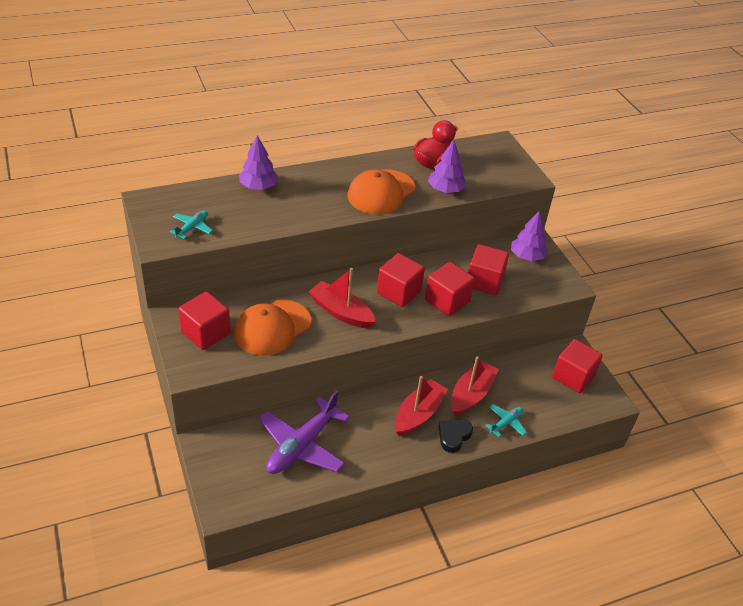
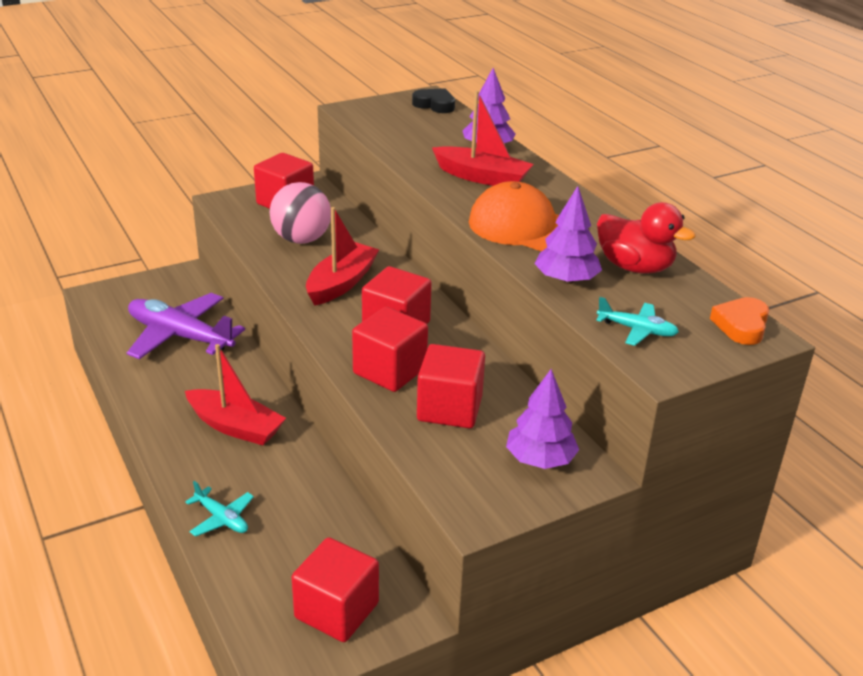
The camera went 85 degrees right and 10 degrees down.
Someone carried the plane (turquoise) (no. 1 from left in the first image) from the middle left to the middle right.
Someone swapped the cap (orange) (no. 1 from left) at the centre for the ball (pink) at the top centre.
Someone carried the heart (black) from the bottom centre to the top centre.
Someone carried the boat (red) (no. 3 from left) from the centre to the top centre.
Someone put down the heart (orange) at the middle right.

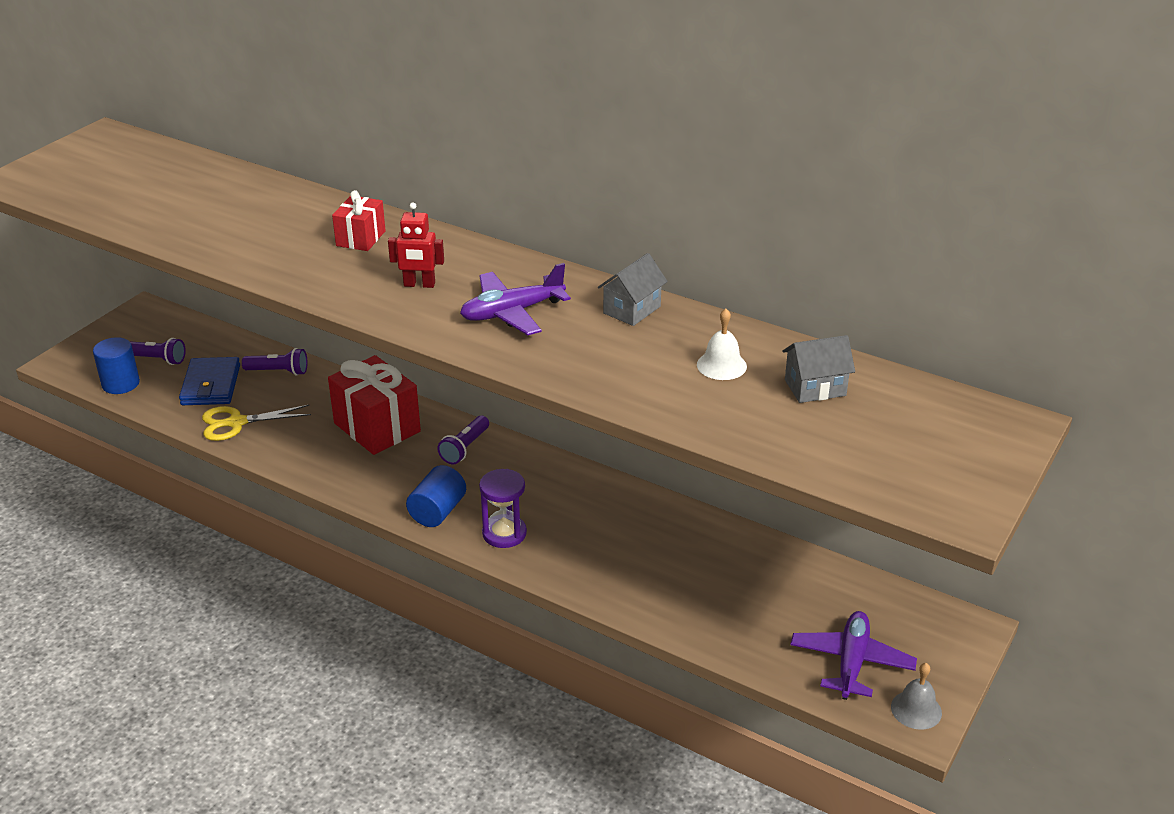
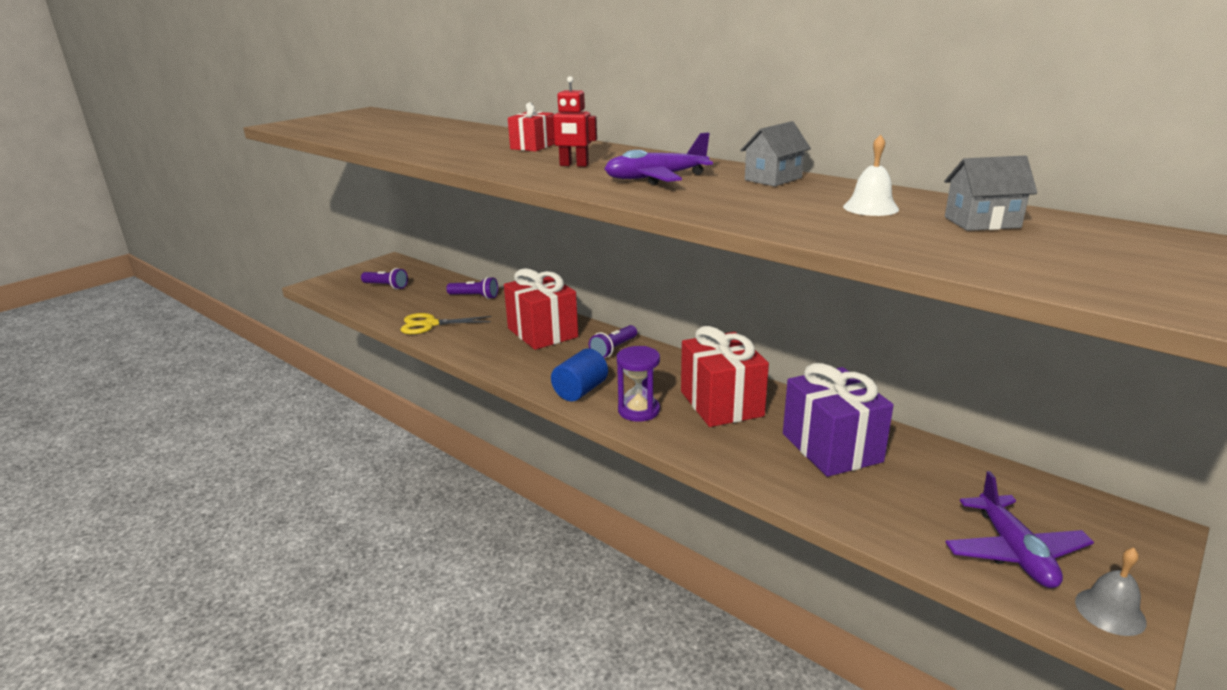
The camera went 10 degrees right and 10 degrees down.
Someone took away the cylinder (blue) (no. 1 from left) at the middle left.
Someone took away the wallet (blue) at the middle left.
Someone rotated the plane (purple) (no. 2 from left) at the bottom right by 150 degrees clockwise.
Someone put down the gift (red) (no. 3 from left) at the centre.
Someone put down the gift (purple) at the middle right.

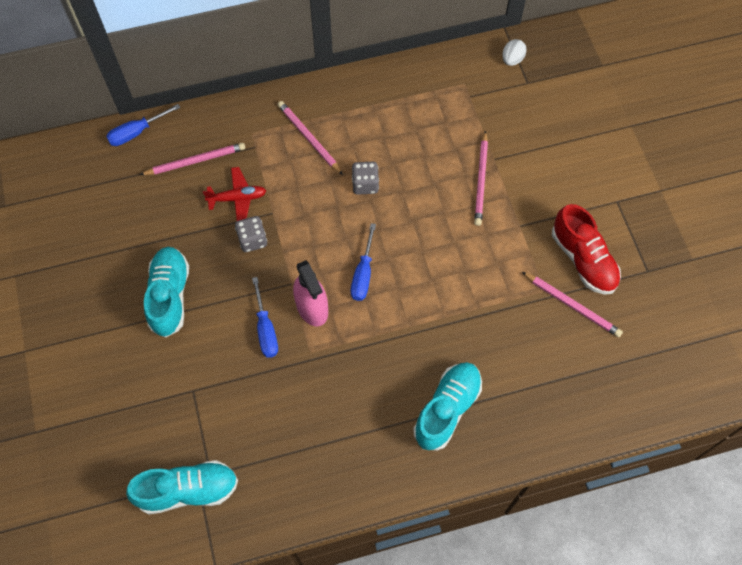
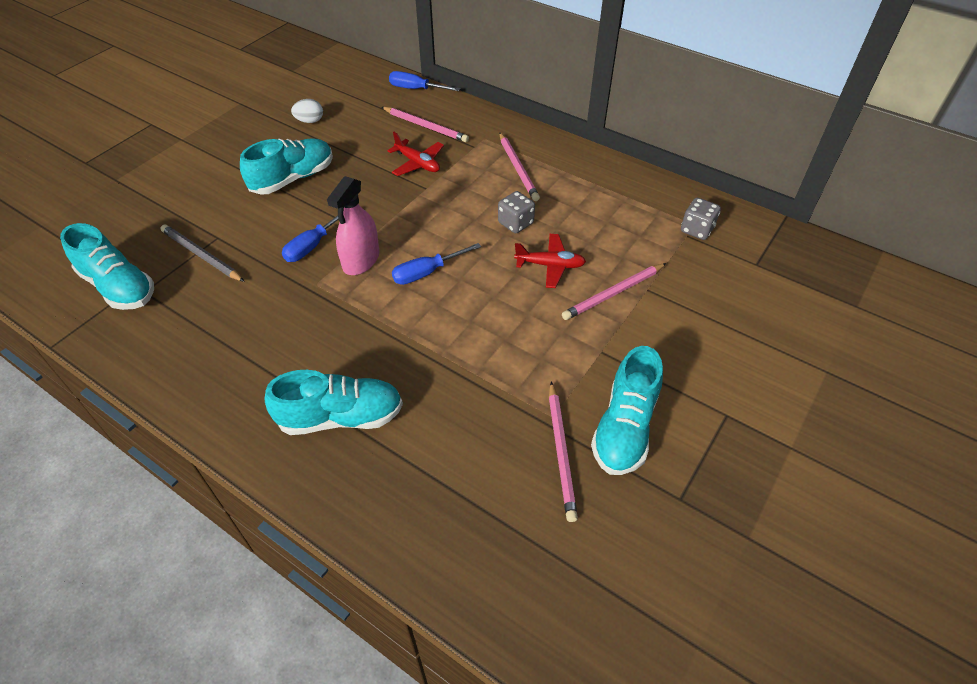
The camera went 50 degrees right and 15 degrees down.
Someone carried the dice (grey) (no. 1 from left in the first image) from the centre to the top right.
Someone rotated the pencil (pink) (no. 2 from left) at the top centre by 150 degrees clockwise.
Someone carried the egg (white) from the top right to the top left.
Someone repainted the shoe (red) at the middle right, which became the shoe (turquoise) (no. 4 from left) at the centre.
Someone put down the pencil (grey) at the middle left.
Someone put down the plane (red) (no. 2 from left) at the centre.

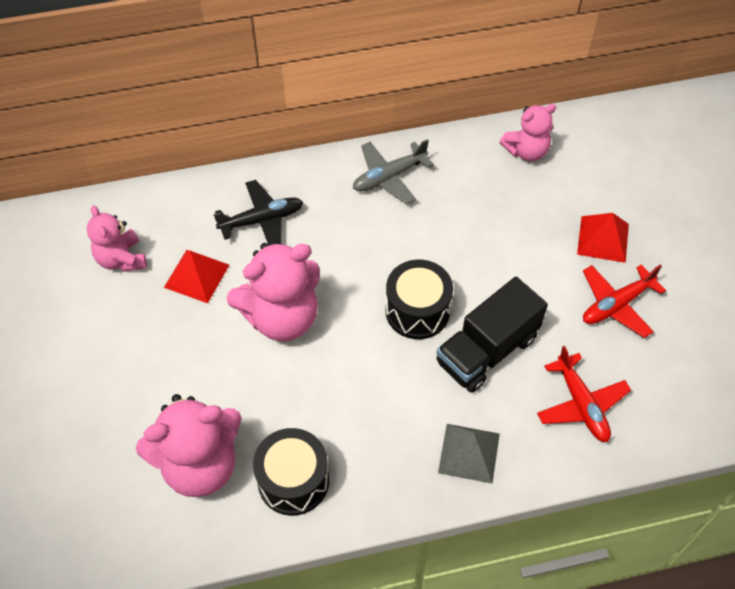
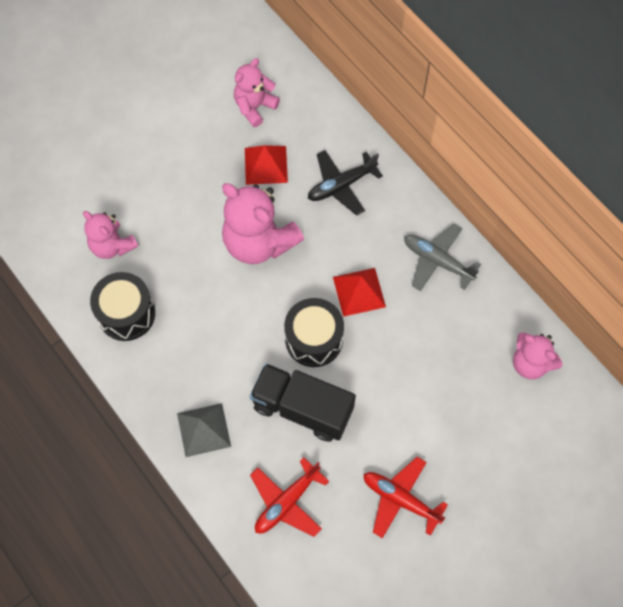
The camera went 65 degrees right and 10 degrees up.
Someone scaled the teddy bear (pink) (no. 2 from left in the first image) at the bottom left by 0.60.
Someone rotated the plane (black) at the centre by 105 degrees clockwise.
Someone carried the pyramid (red) (no. 2 from left) from the middle right to the centre.

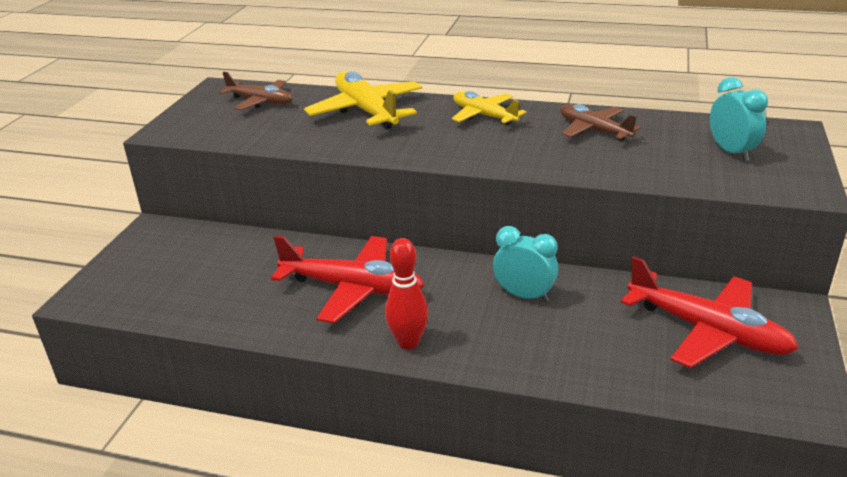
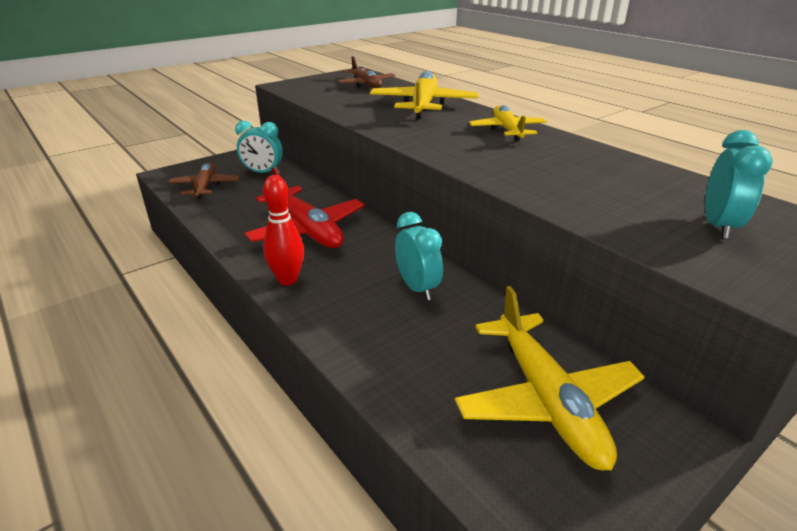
The camera went 35 degrees right and 0 degrees up.
Someone carried the plane (brown) (no. 2 from left in the first image) from the top right to the middle left.
Someone repainted the plane (red) (no. 2 from left) at the middle right, which became the plane (yellow) (no. 3 from left) at the bottom right.
Someone put down the clock (turquoise) (no. 1 from left) at the top left.

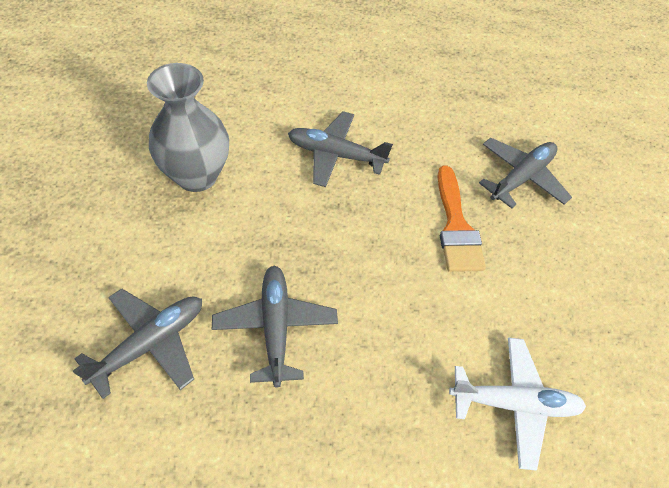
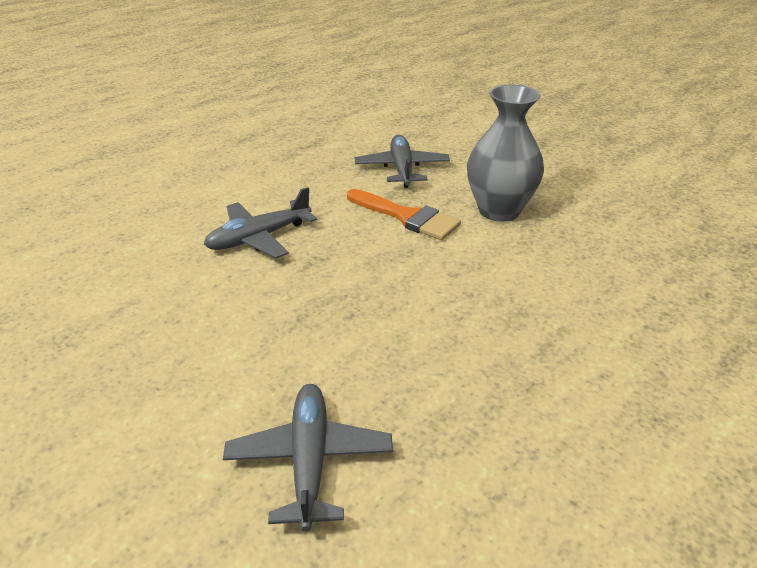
The camera went 45 degrees left and 20 degrees down.
Someone carried the vase (grey) from the top left to the top right.
Someone took away the plane (grey) (no. 2 from left) at the bottom centre.
Someone took away the plane (white) at the bottom right.

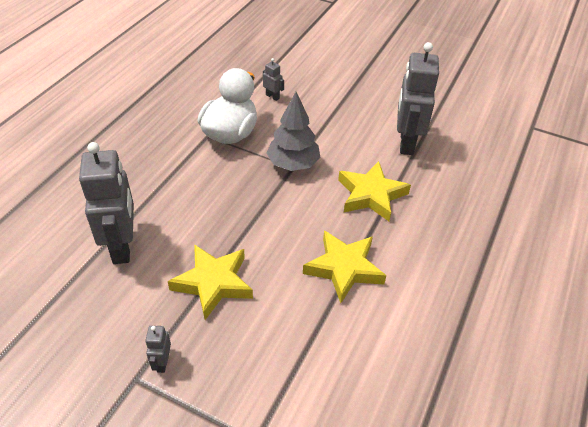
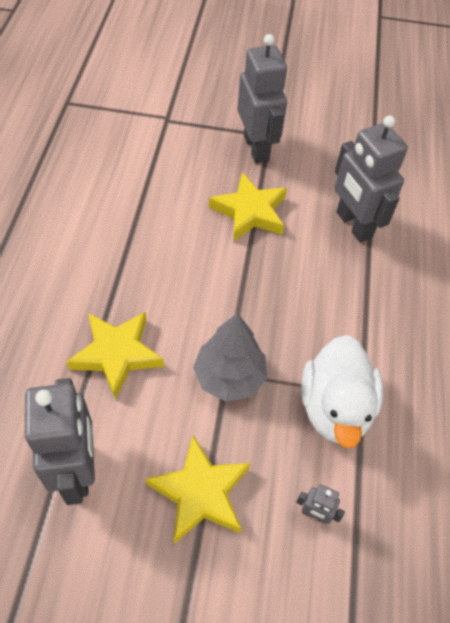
The camera went 160 degrees right and 10 degrees up.
Someone scaled the robot (grey) (no. 2 from left) at the bottom left by 2.36.
Someone carried the star (yellow) (no. 2 from left) from the centre to the bottom centre.

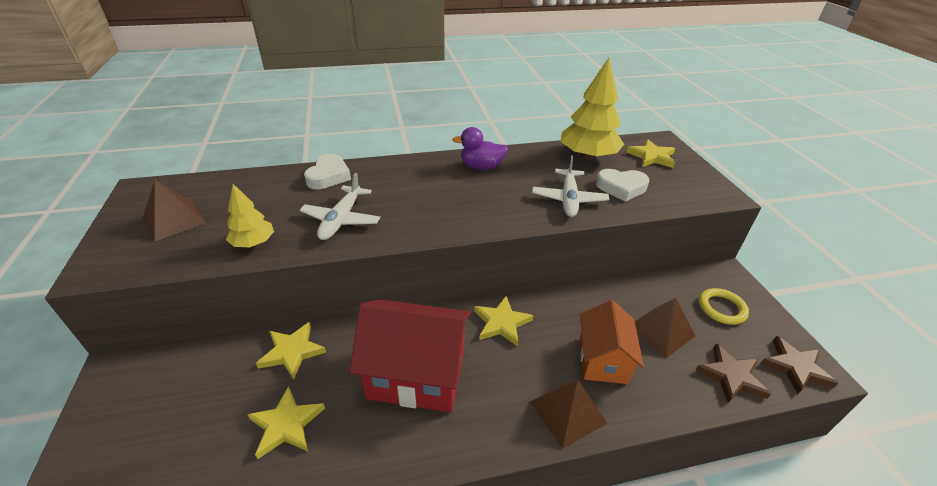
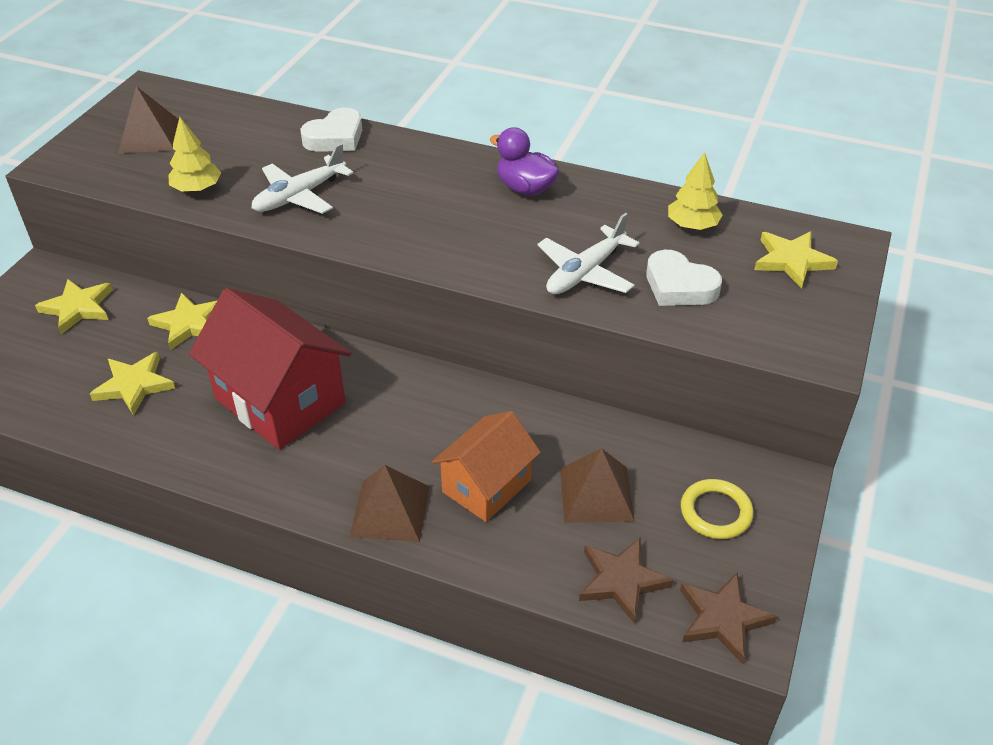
The camera went 35 degrees right and 5 degrees up.
Someone carried the star (yellow) (no. 3 from left in the first image) from the centre to the middle left.
Someone scaled the tree (yellow) (no. 2 from left) at the top centre by 0.55.

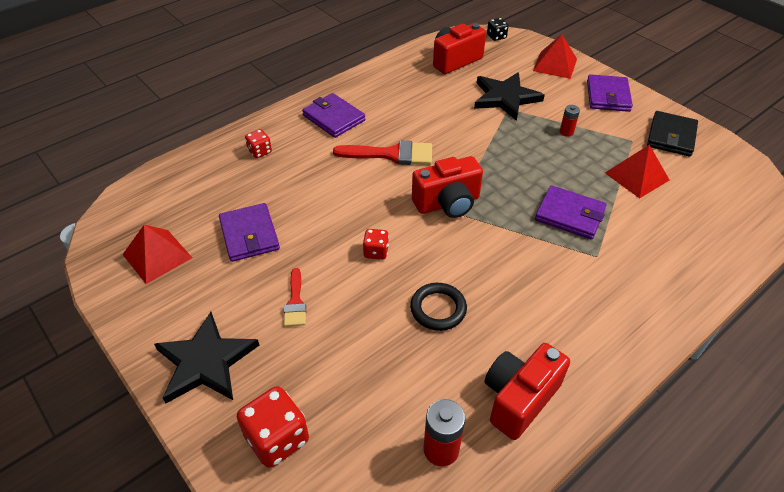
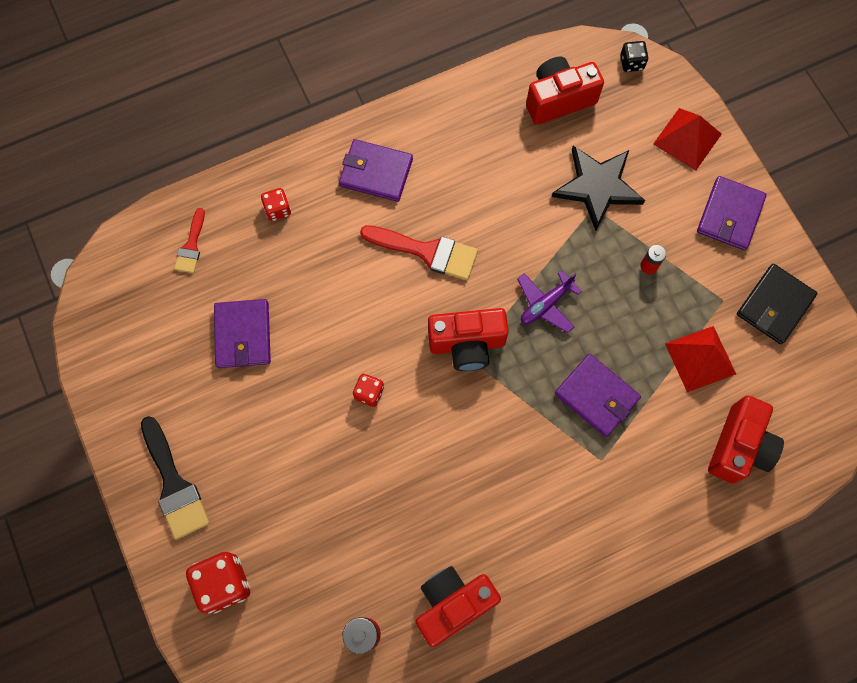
The camera went 15 degrees right and 25 degrees up.
Someone took away the pyramid (red) (no. 1 from left) at the middle left.
Someone swapped the star (black) (no. 1 from left) at the bottom left for the brush (black) at the bottom left.
Someone carried the brush (red) (no. 1 from left) from the centre to the middle left.
Someone rotated the wallet (purple) (no. 2 from left) at the top centre by 45 degrees counterclockwise.
Someone took away the ring (black) at the centre.
Someone put down the plane (purple) at the centre.
Someone put down the camera (red) (no. 4 from left) at the middle right.

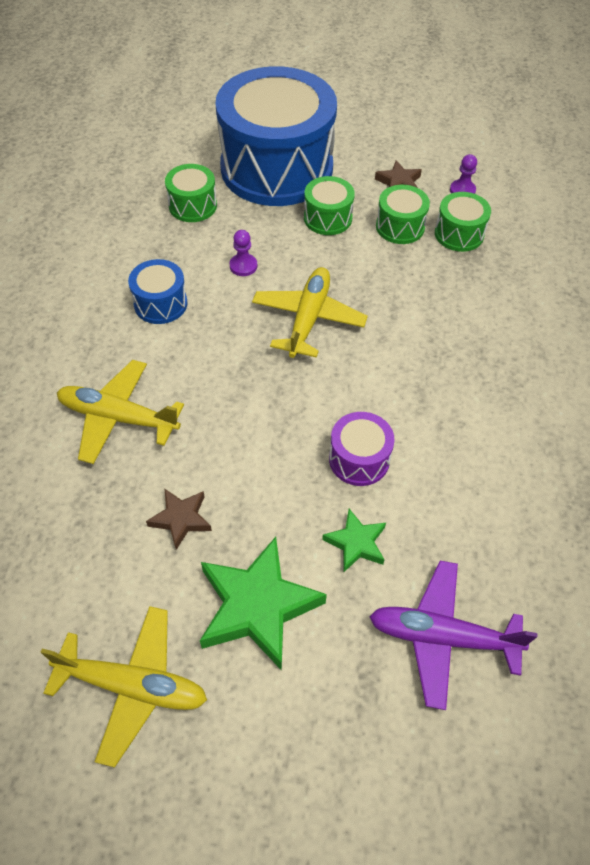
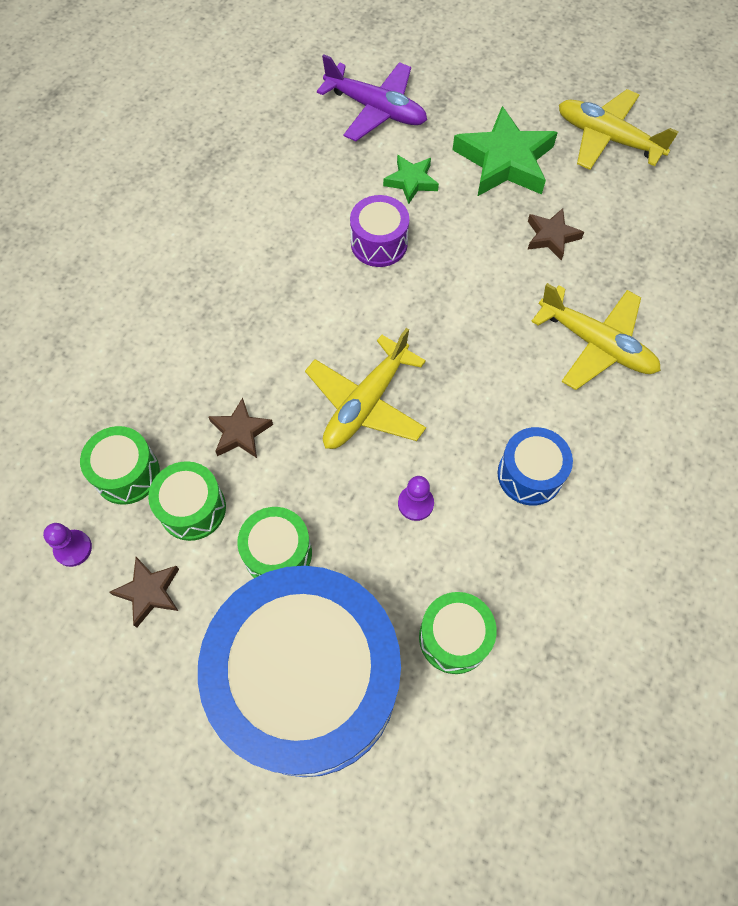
The camera went 160 degrees left and 10 degrees up.
Someone put down the star (brown) (no. 2 from left) at the middle left.

